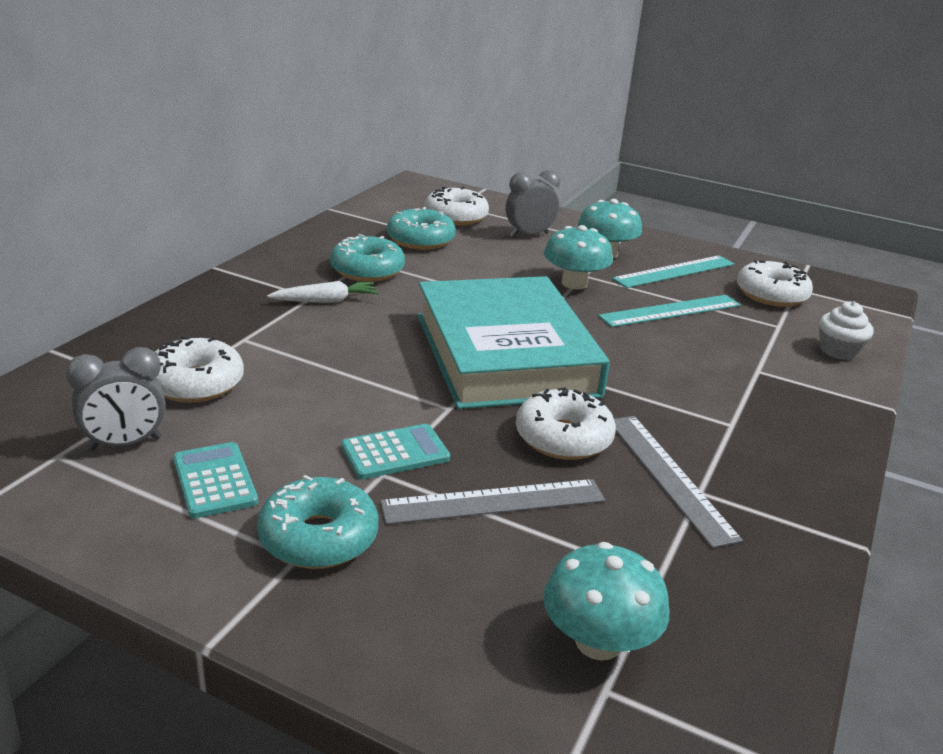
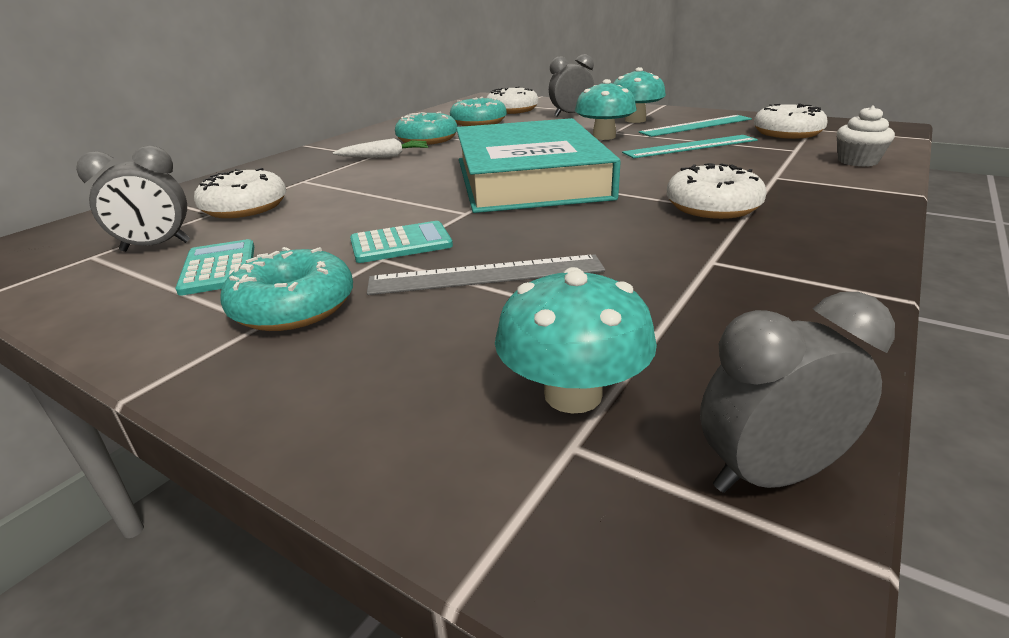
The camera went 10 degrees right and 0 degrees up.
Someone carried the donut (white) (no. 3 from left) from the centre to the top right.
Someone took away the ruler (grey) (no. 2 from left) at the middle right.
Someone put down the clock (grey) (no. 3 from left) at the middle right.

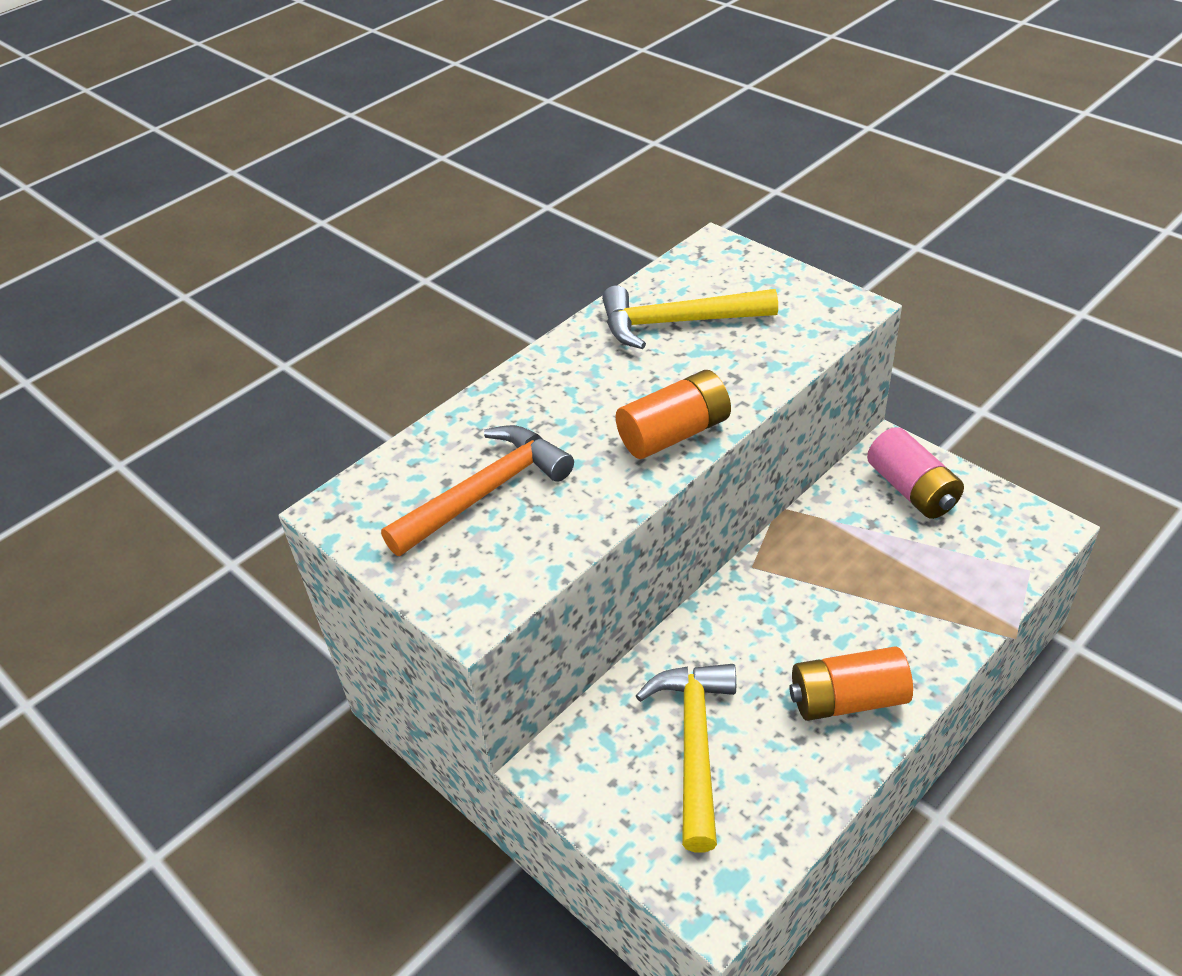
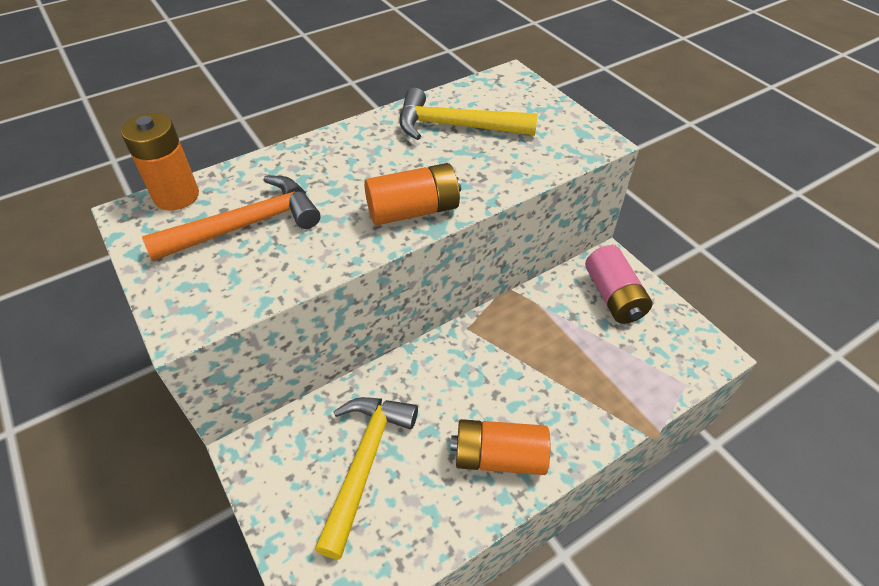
The camera went 10 degrees right and 5 degrees up.
Someone put down the battery (orange) (no. 1 from left) at the top left.

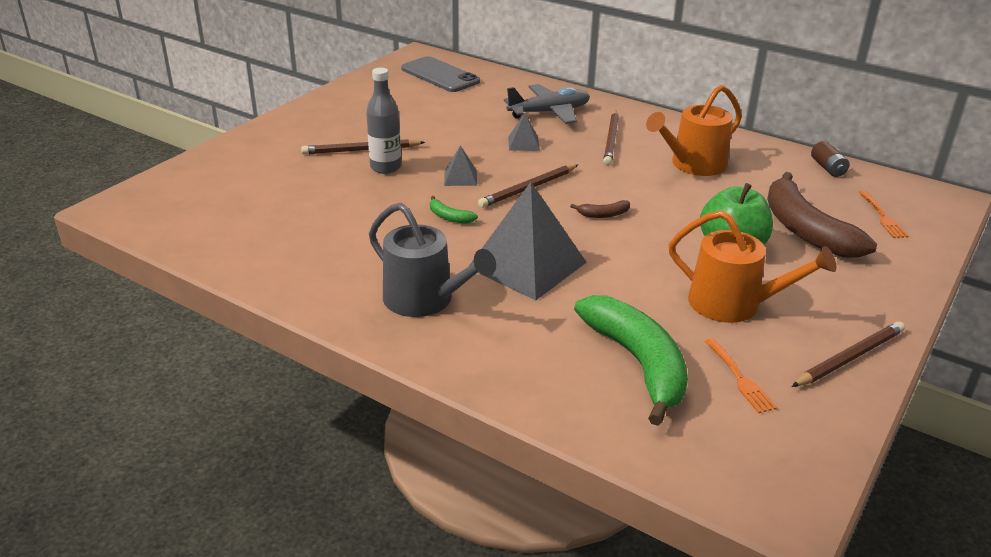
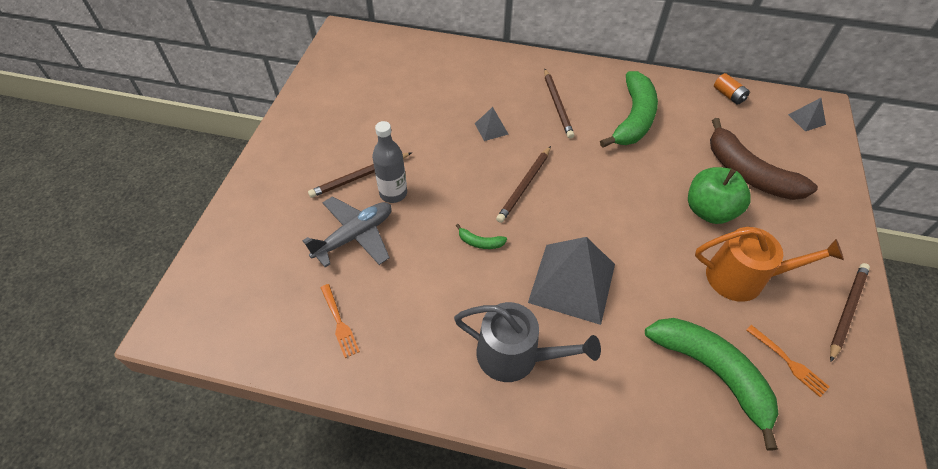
The camera went 20 degrees left and 20 degrees up.
Someone took away the phone (grey) at the top centre.
Someone carried the pyramid (grey) (no. 1 from left in the first image) from the top centre to the top right.
Someone carried the plane (grey) from the top centre to the centre.
Someone took away the banana (brown) (no. 1 from left) at the centre.
Someone swapped the watering can (orange) (no. 1 from left) at the top right for the banana (green) (no. 2 from left) at the top right.
Someone repainted the battery (brown) at the top right, which became the battery (orange) at the top right.
Someone carried the fork (orange) (no. 2 from left in the first image) from the middle right to the bottom centre.

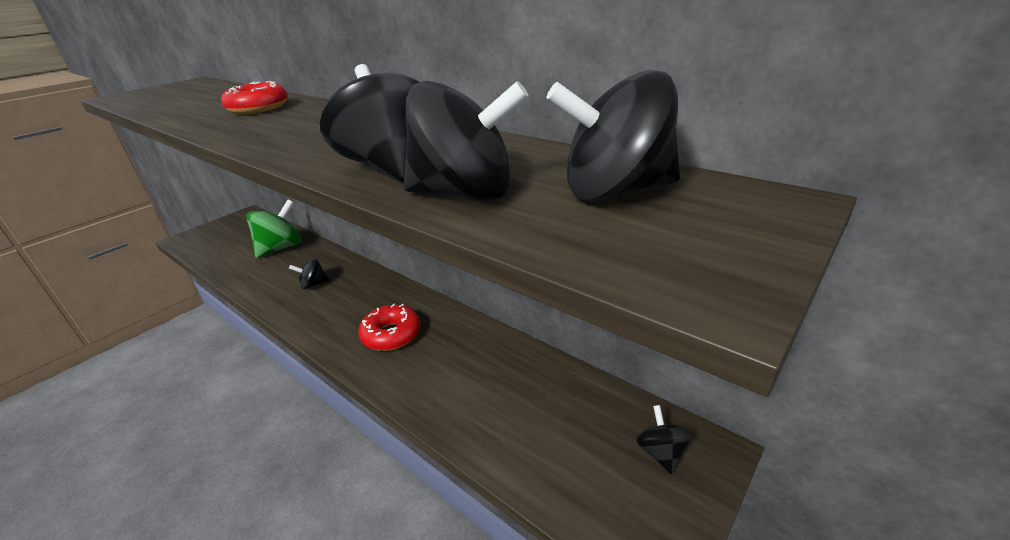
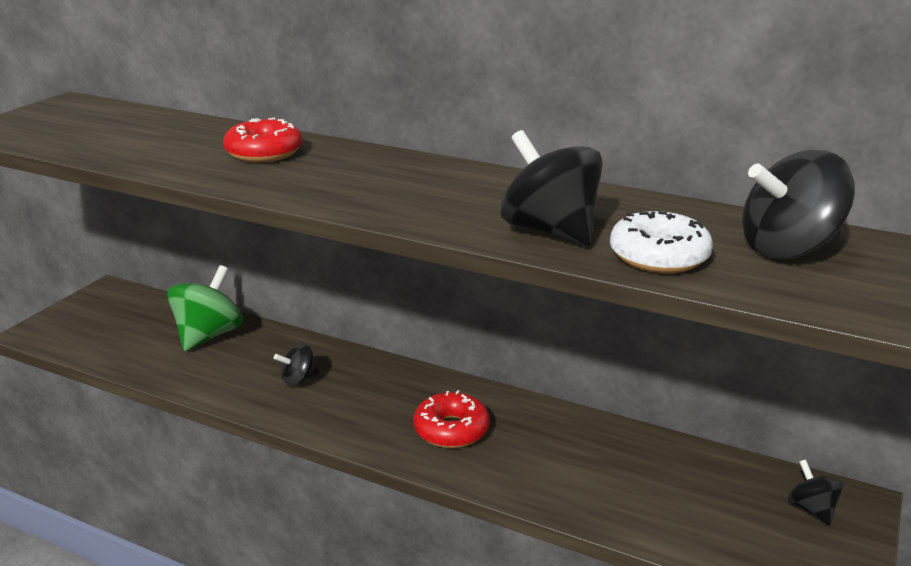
The camera went 15 degrees left and 5 degrees down.
Someone swapped the spinning top (black) (no. 3 from left) at the top centre for the donut (white) at the middle right.

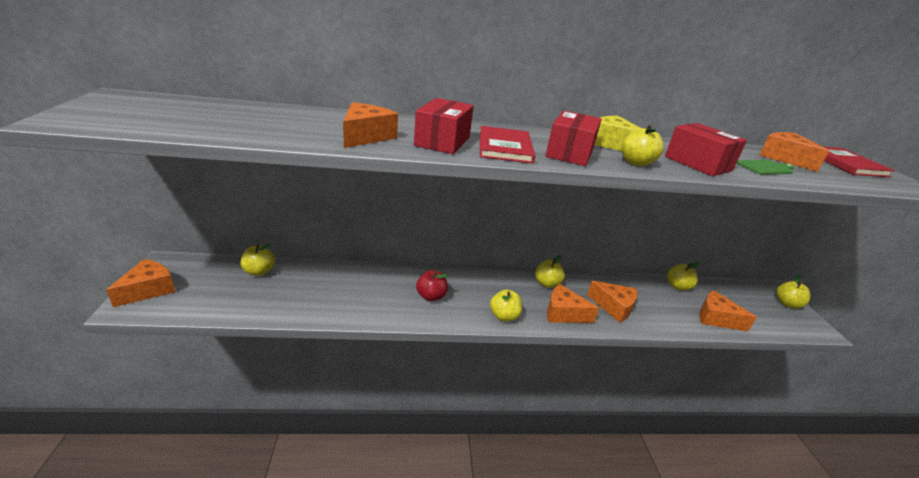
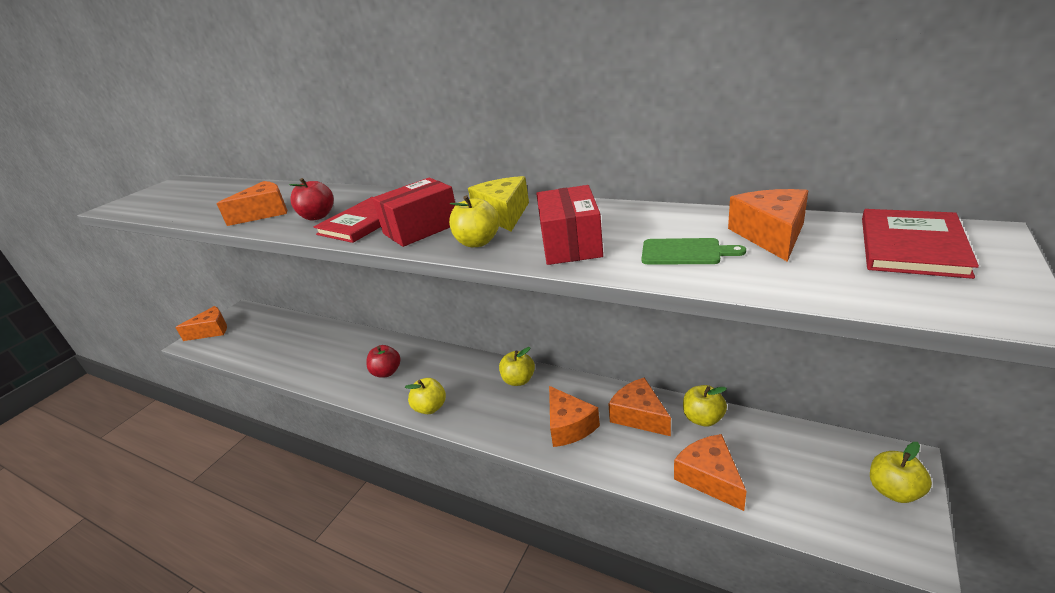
The camera went 40 degrees right and 0 degrees up.
Someone took away the apple (yellow) (no. 1 from left) at the middle left.
Someone swapped the box (red) (no. 1 from left) at the top centre for the apple (red) (no. 1 from left) at the middle left.
Someone carried the cheese (orange) (no. 3 from left in the first image) from the centre to the bottom centre.

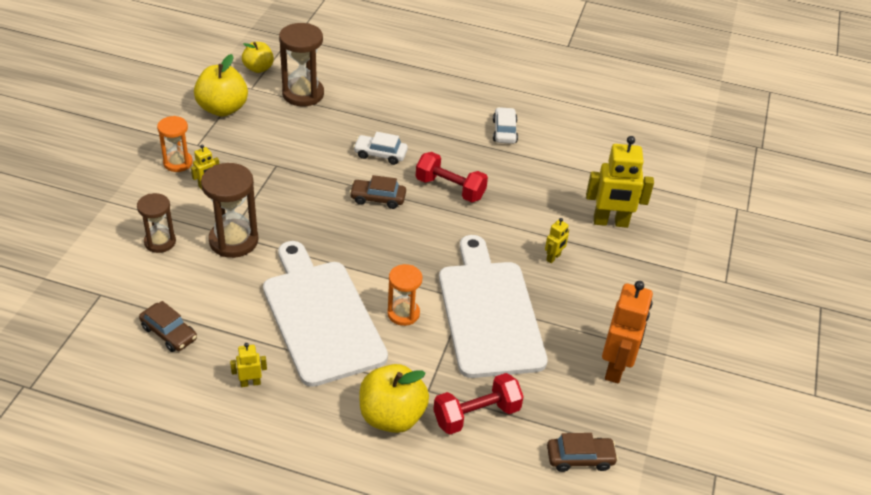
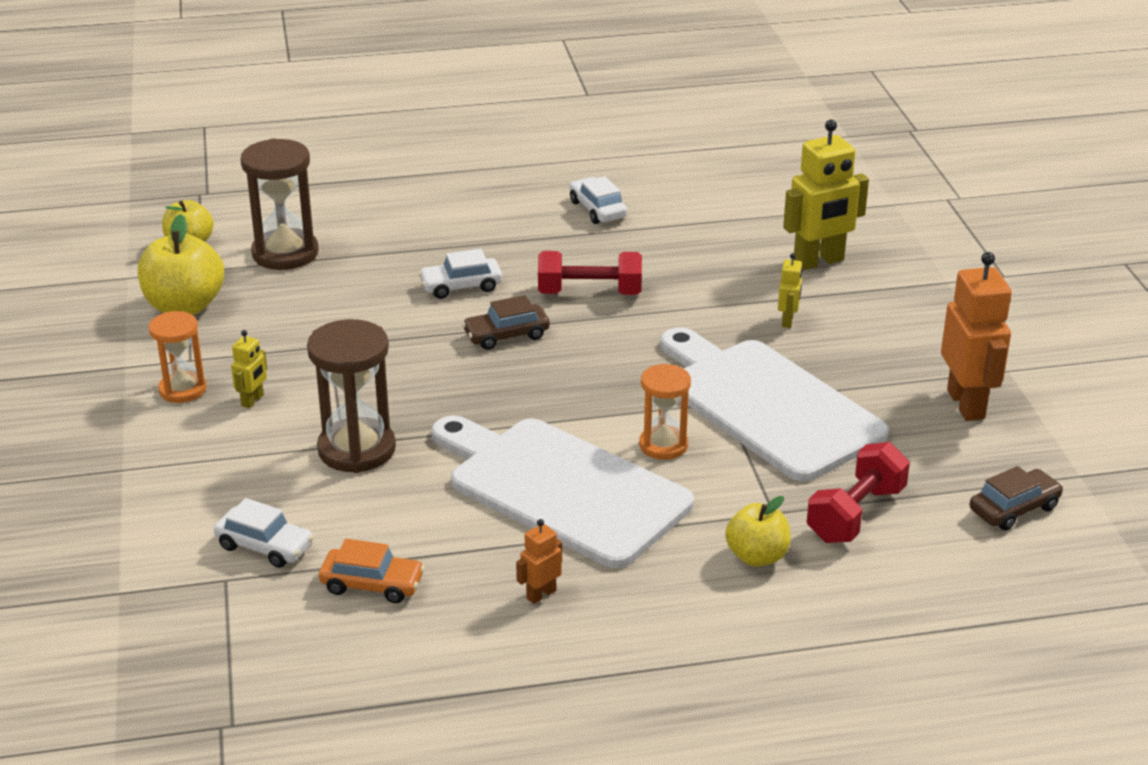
The camera went 25 degrees left and 10 degrees down.
Someone took away the hourglass (brown) (no. 1 from left) at the middle left.
Someone repainted the car (brown) (no. 1 from left) at the middle left, which became the car (orange) at the bottom left.
Someone repainted the robot (yellow) (no. 2 from left) at the bottom left, which became the robot (orange) (no. 1 from left) at the bottom centre.
Someone scaled the apple (yellow) (no. 3 from left) at the bottom centre by 0.63.
Someone put down the car (white) (no. 1 from left) at the bottom left.

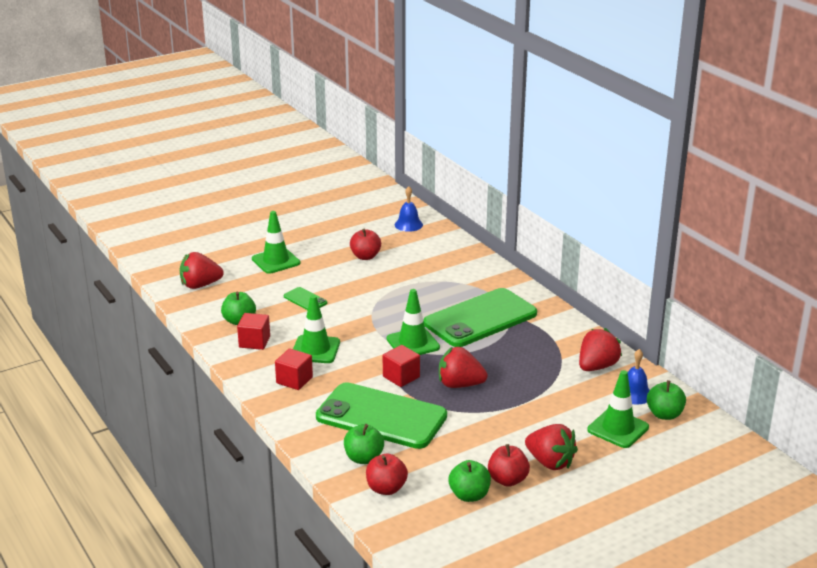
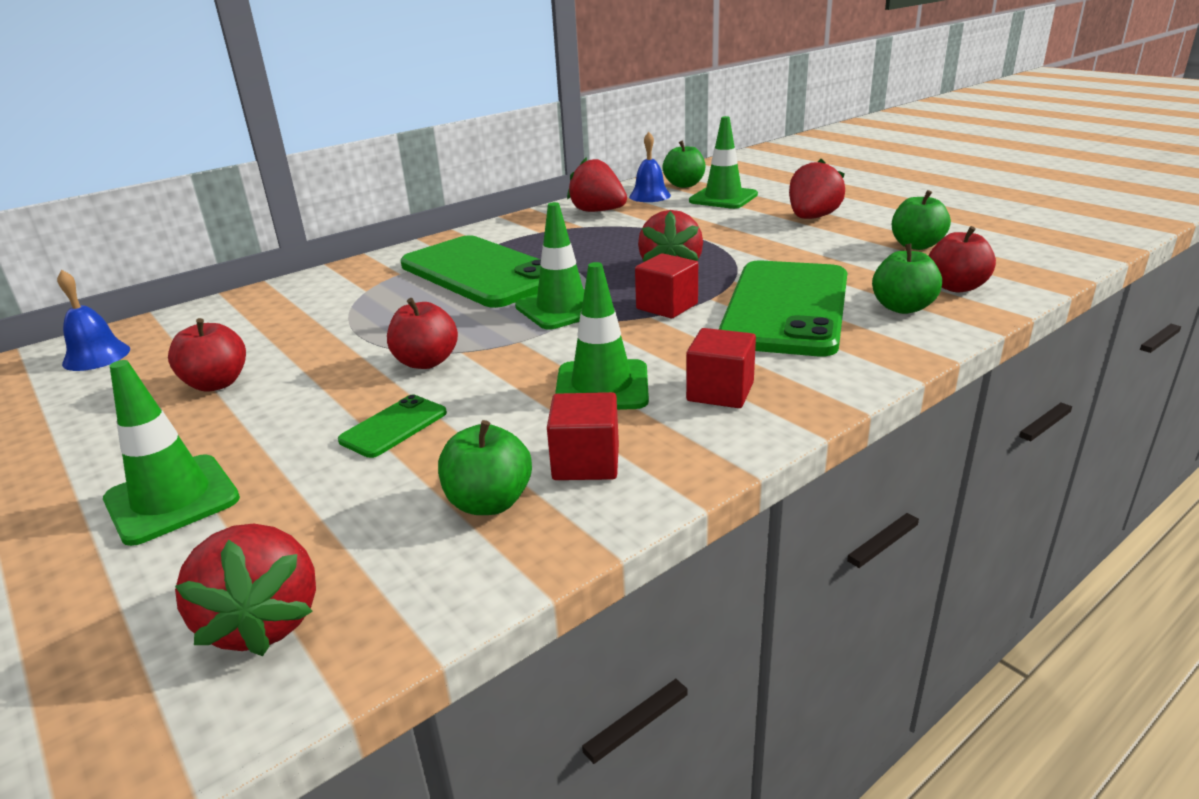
The camera went 95 degrees left and 0 degrees up.
Someone carried the apple (red) (no. 3 from left in the first image) from the bottom centre to the centre.

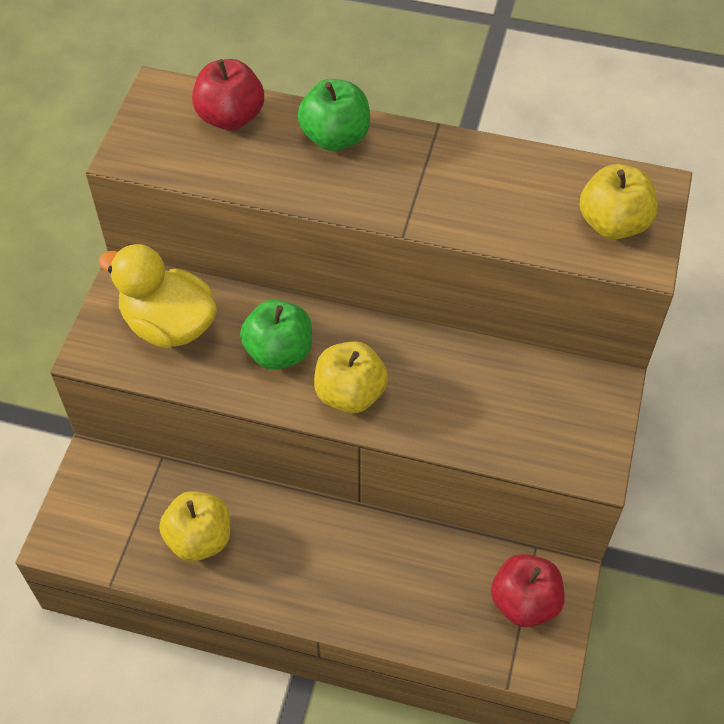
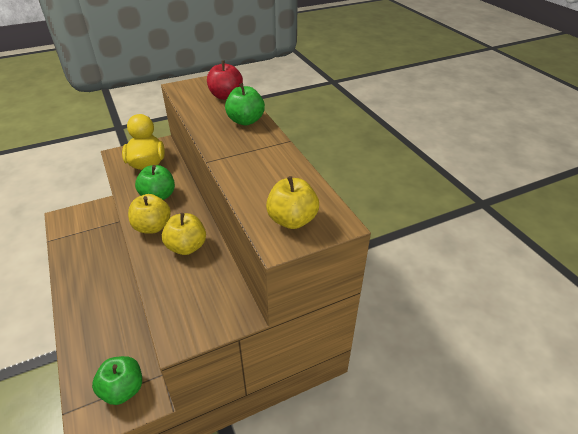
The camera went 50 degrees right and 15 degrees down.
Someone carried the apple (yellow) (no. 1 from left in the first image) from the bottom left to the middle left.
Someone repainted the apple (red) (no. 2 from left) at the bottom right, which became the apple (green) (no. 1 from left) at the bottom left.

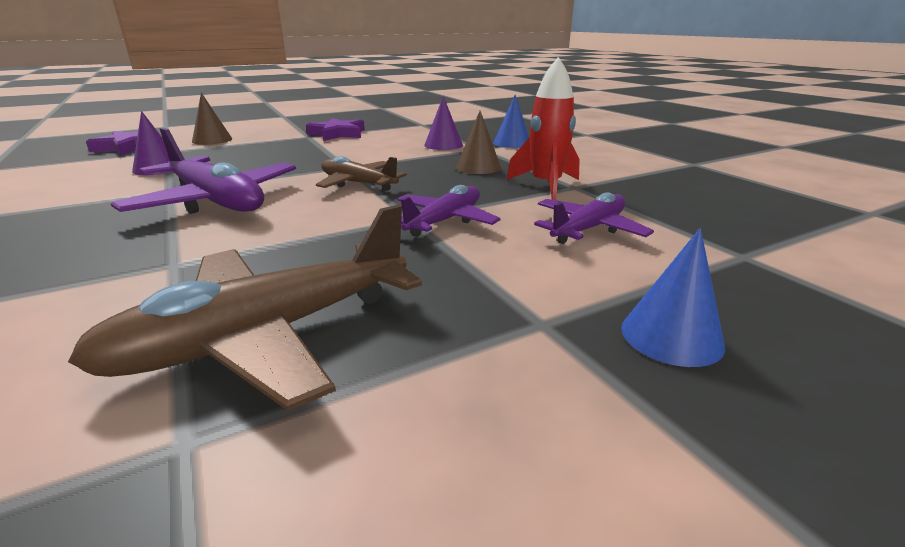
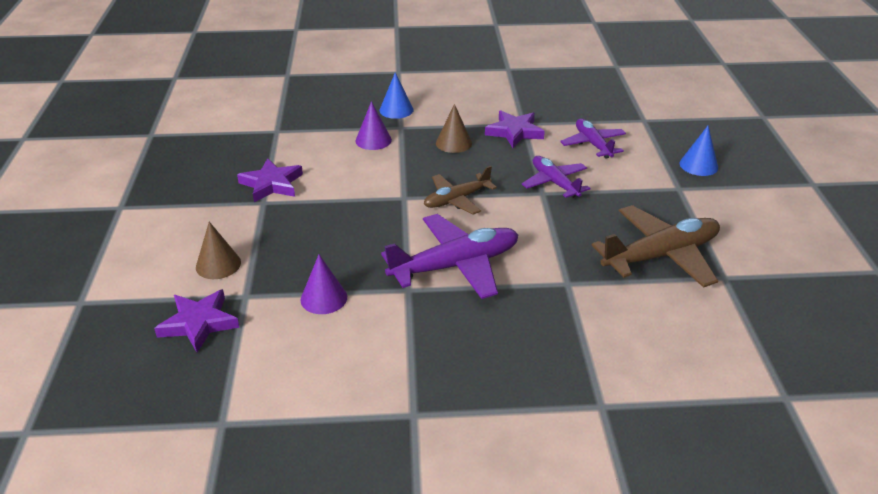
The camera went 65 degrees left and 10 degrees up.
Someone rotated the plane (brown) (no. 1 from left in the first image) at the middle left by 105 degrees counterclockwise.
Someone swapped the rocket (red) at the top centre for the star (purple) (no. 3 from left) at the top centre.

